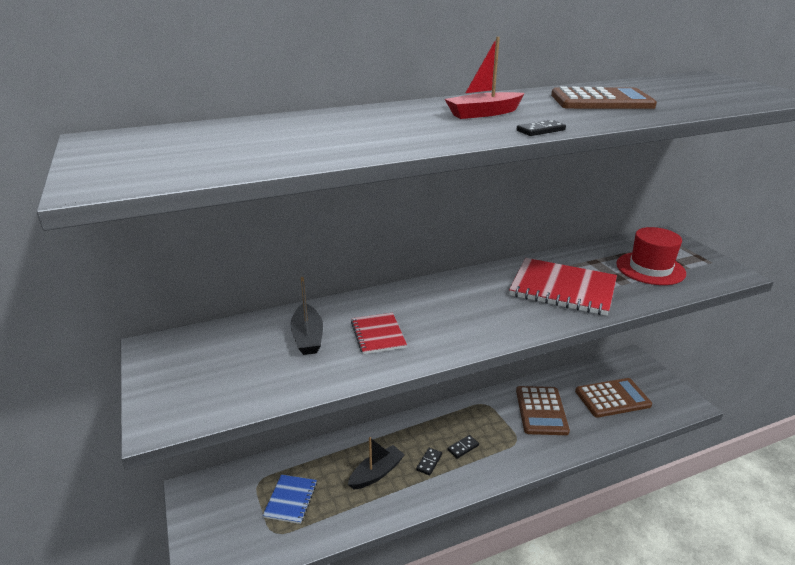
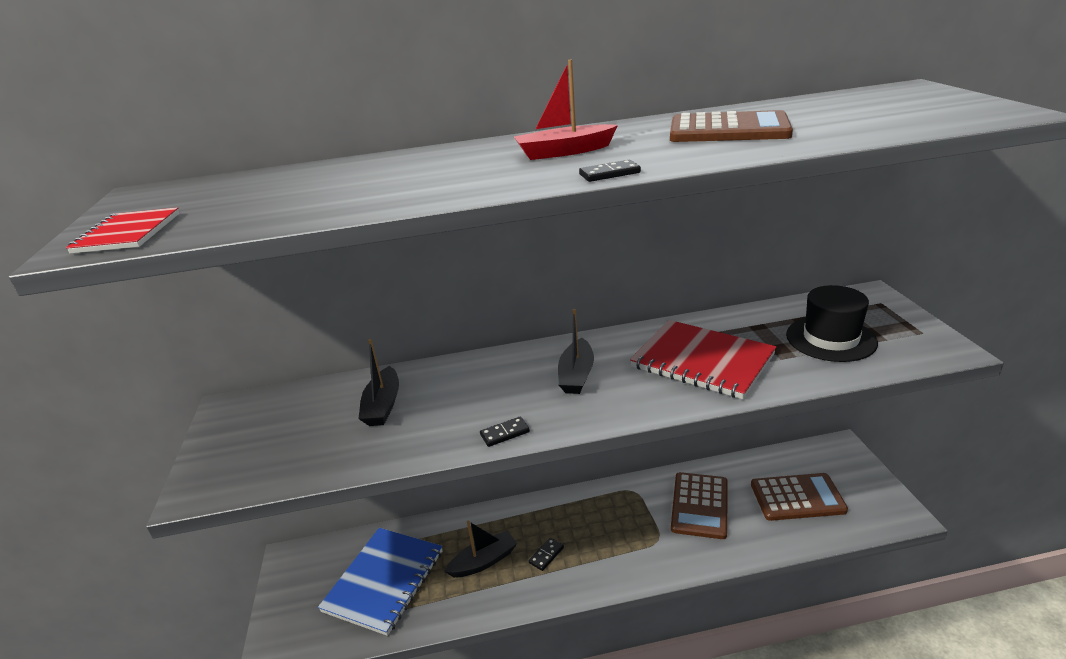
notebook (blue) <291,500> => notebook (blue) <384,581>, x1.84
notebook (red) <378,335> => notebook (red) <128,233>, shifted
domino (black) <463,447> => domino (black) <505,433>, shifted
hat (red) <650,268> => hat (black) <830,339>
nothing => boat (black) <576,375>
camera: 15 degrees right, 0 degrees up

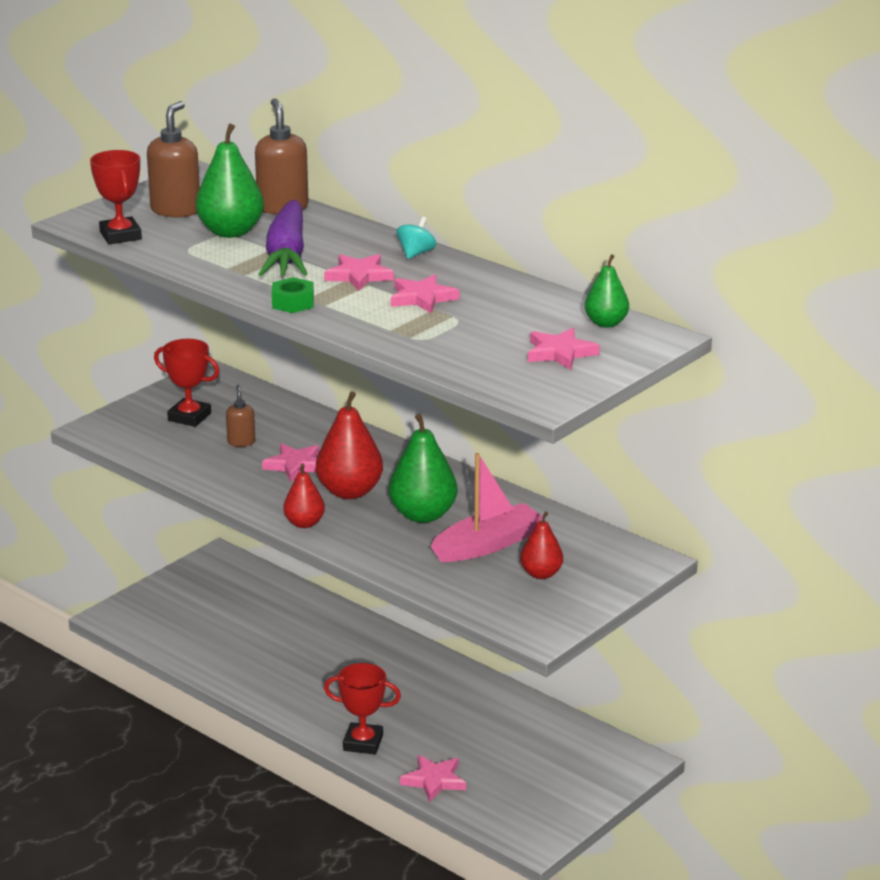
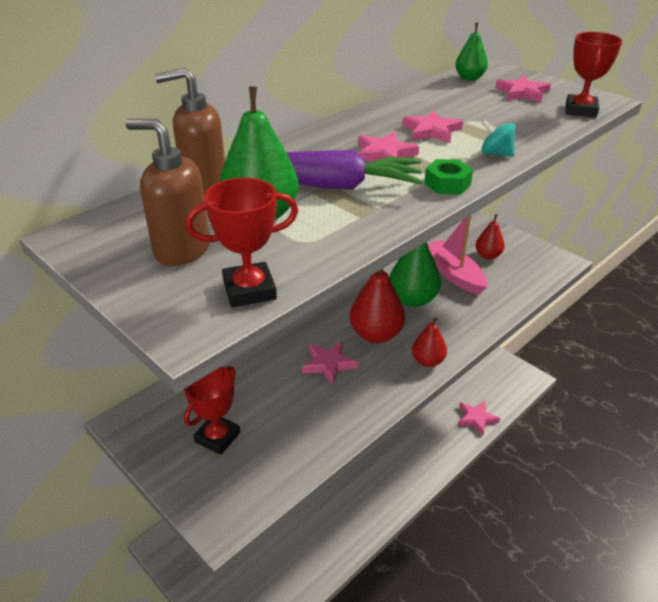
soap dispenser (brown) <241,442> => nothing
trophy (red) <363,743> => trophy (red) <580,110>, shifted
spinning top (turquoise) <416,253> => spinning top (turquoise) <495,153>, shifted
camera: 85 degrees left, 10 degrees up

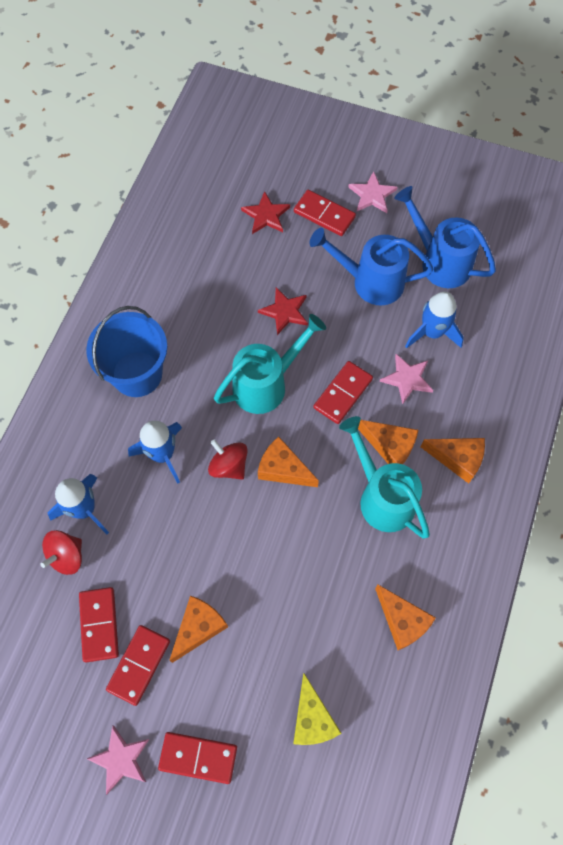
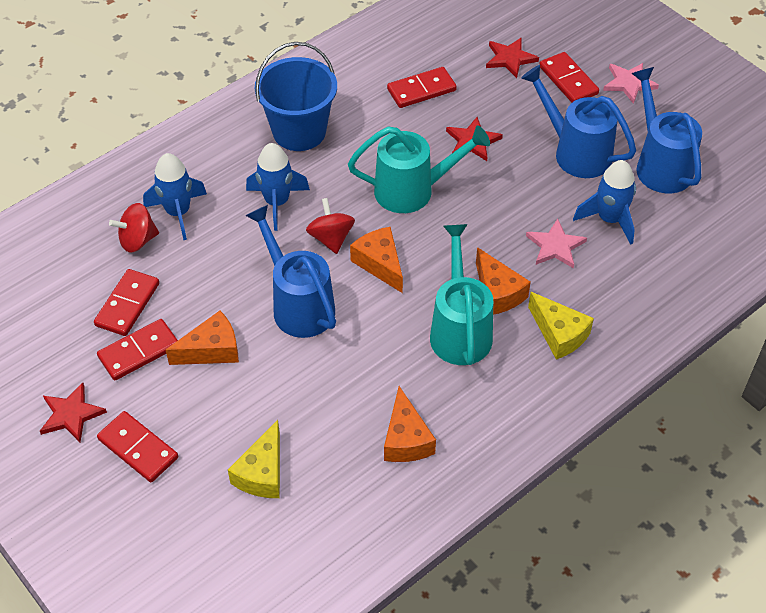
star (pink) <121,759> => star (red) <71,414>
domino (red) <342,393> => domino (red) <421,90>, shifted
cheese (orange) <457,459> => cheese (yellow) <559,334>
nothing => watering can (blue) <298,304>
camera: 30 degrees right, 15 degrees down

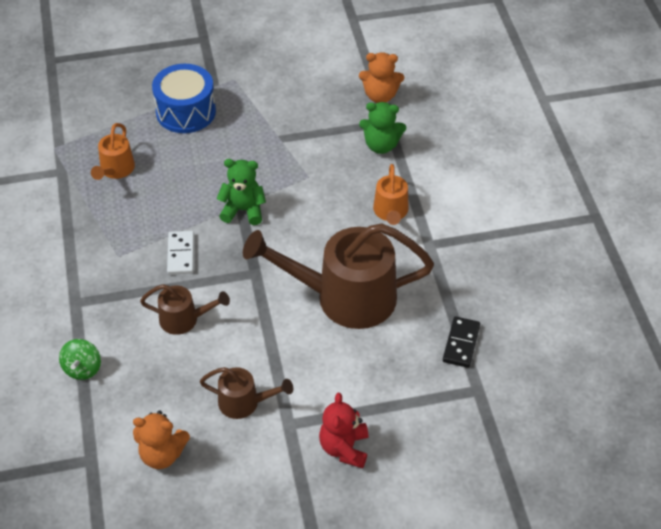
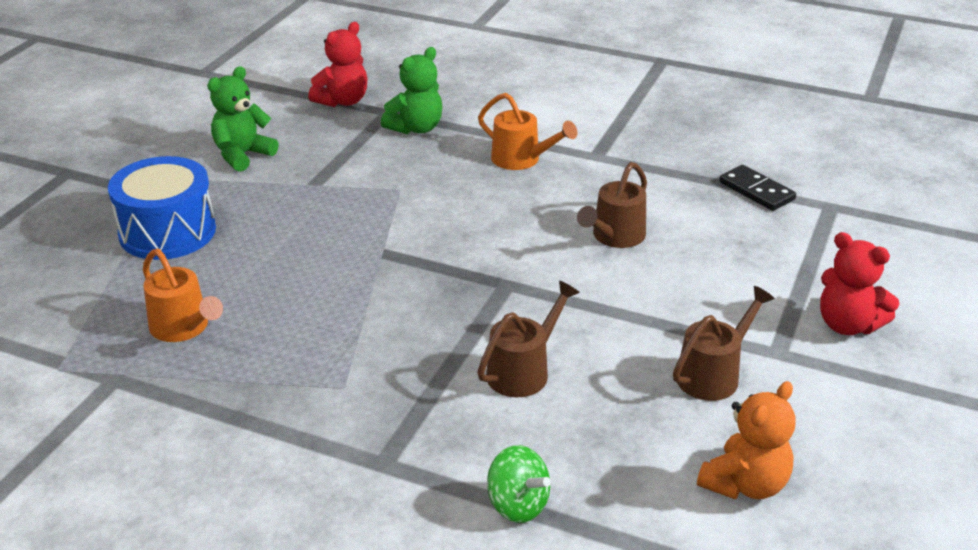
domino (white) <181,254> => nothing
teddy bear (green) <243,210> => teddy bear (green) <242,155>, shifted
watering can (brown) <343,297> => watering can (brown) <614,237>, x0.48
teddy bear (orange) <380,96> => teddy bear (red) <342,101>
camera: 55 degrees left, 15 degrees down

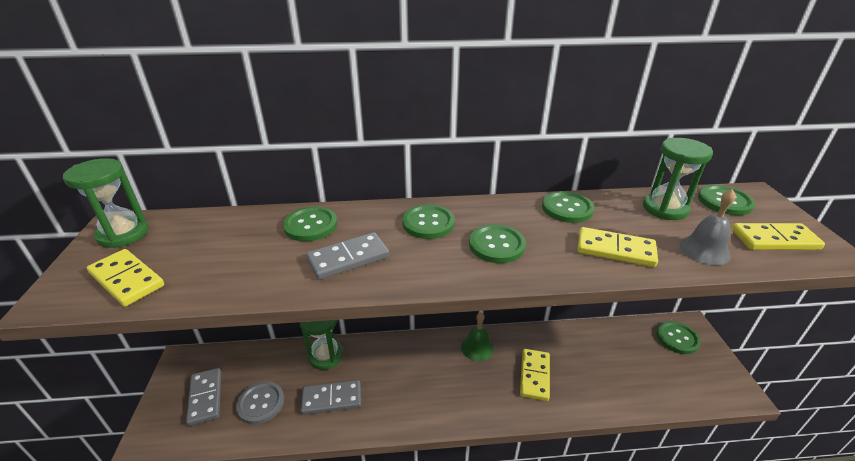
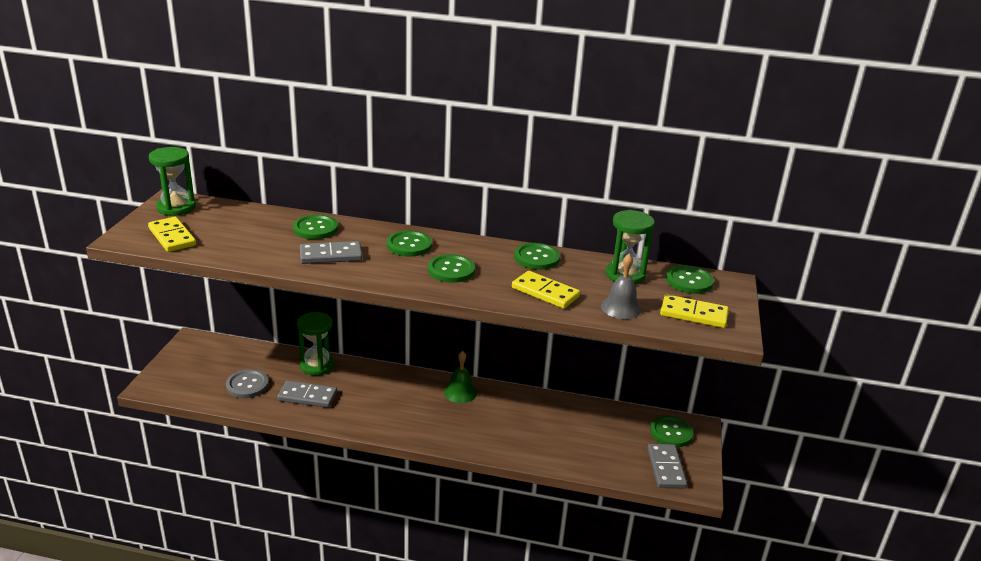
domino (grey) <205,397> => domino (grey) <666,468>, shifted
domino (yellow) <534,375> => nothing
camera: 15 degrees right, 5 degrees down

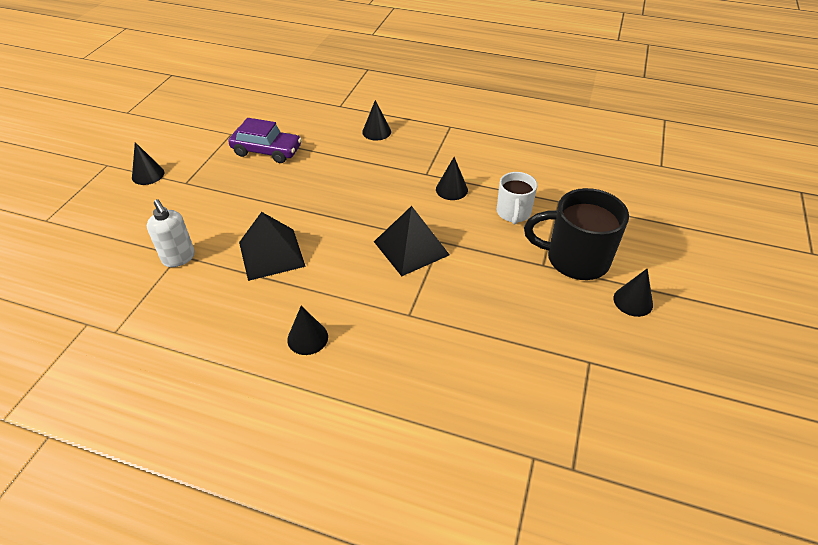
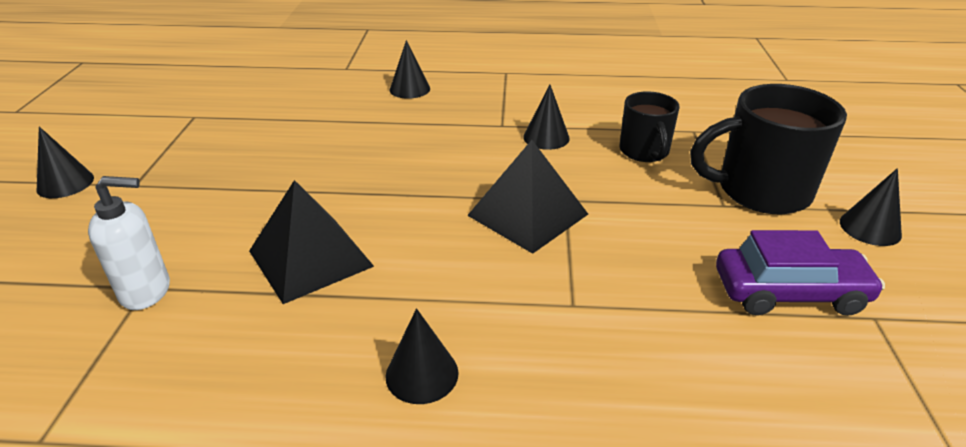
soap dispenser (white) <179,258> => soap dispenser (white) <146,291>, 45 degrees counterclockwise
car (purple) <267,151> => car (purple) <789,292>, shifted
mug (white) <513,213> => mug (black) <644,152>
camera: 15 degrees left, 10 degrees down

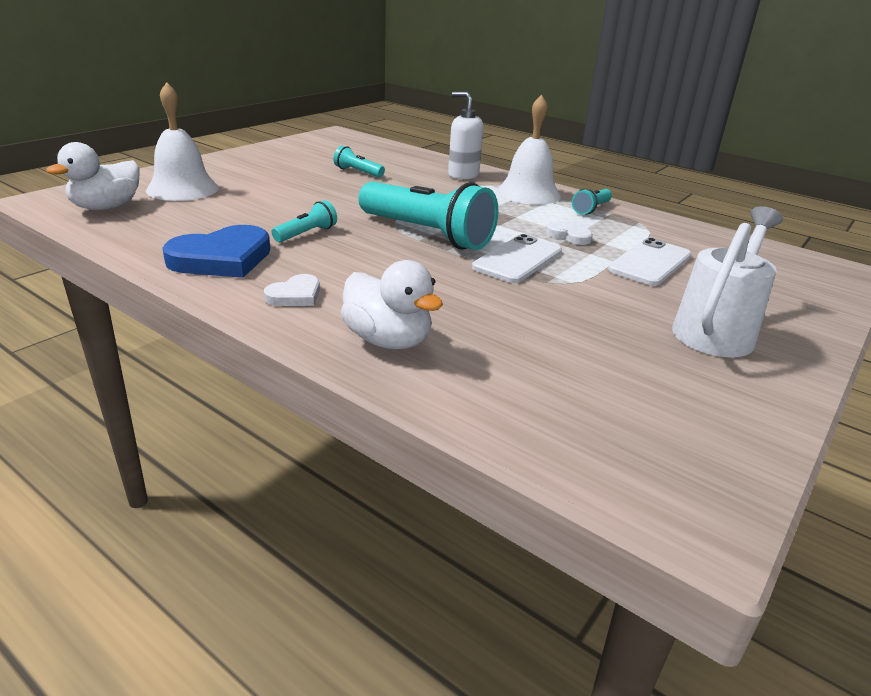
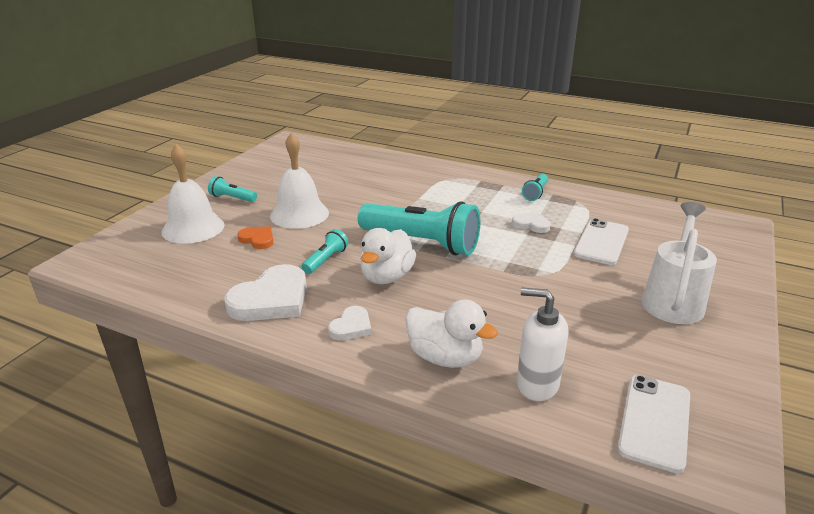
duck (white) <106,207> => duck (white) <386,277>, shifted
heart (blue) <222,258> => heart (white) <271,299>
flashlight (turquoise) <357,172> => flashlight (turquoise) <232,198>, shifted
soap dispenser (white) <463,175> => soap dispenser (white) <537,384>, shifted
phone (white) <518,259> => phone (white) <655,422>, shifted
bell (white) <528,193> => bell (white) <299,214>, shifted
nothing => heart (orange) <257,239>
camera: 10 degrees left, 0 degrees up

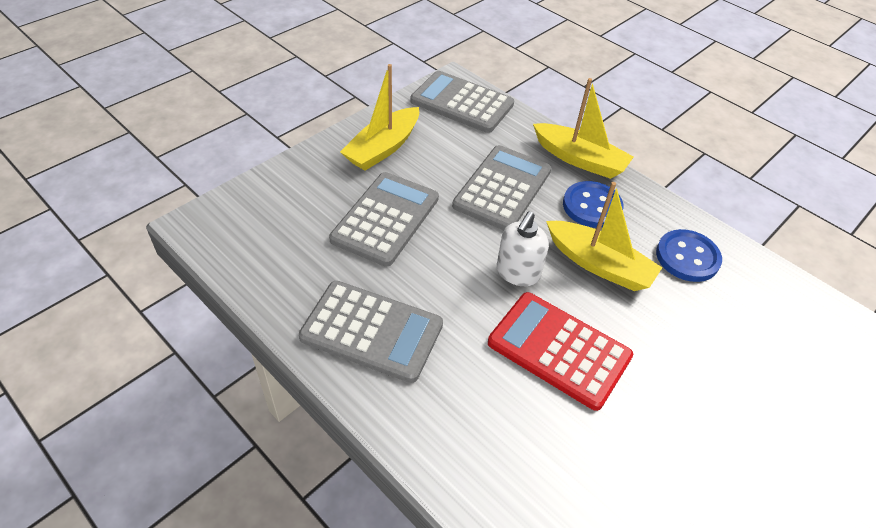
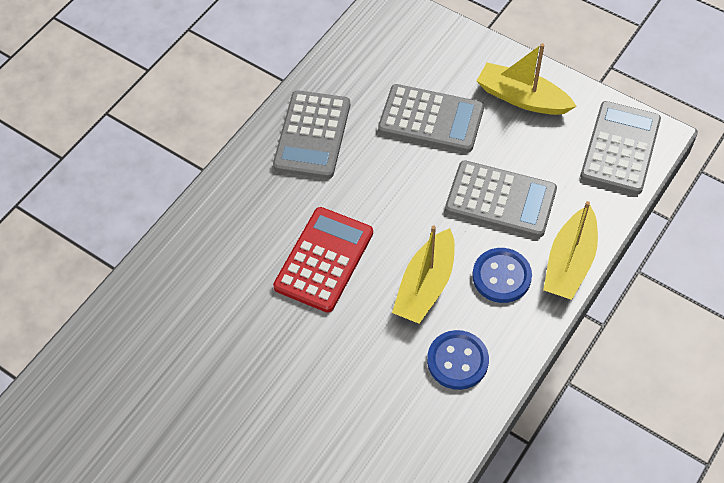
soap dispenser (white) <517,273> => nothing
camera: 85 degrees right, 10 degrees up

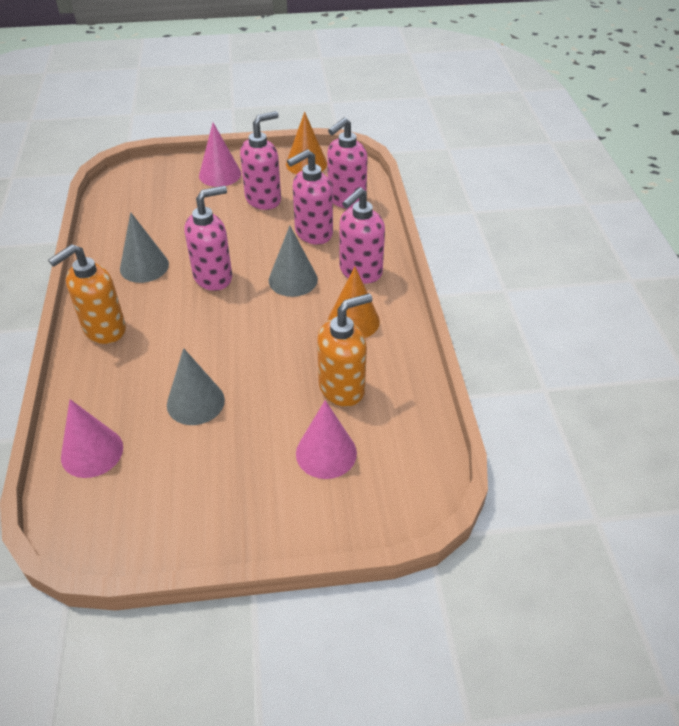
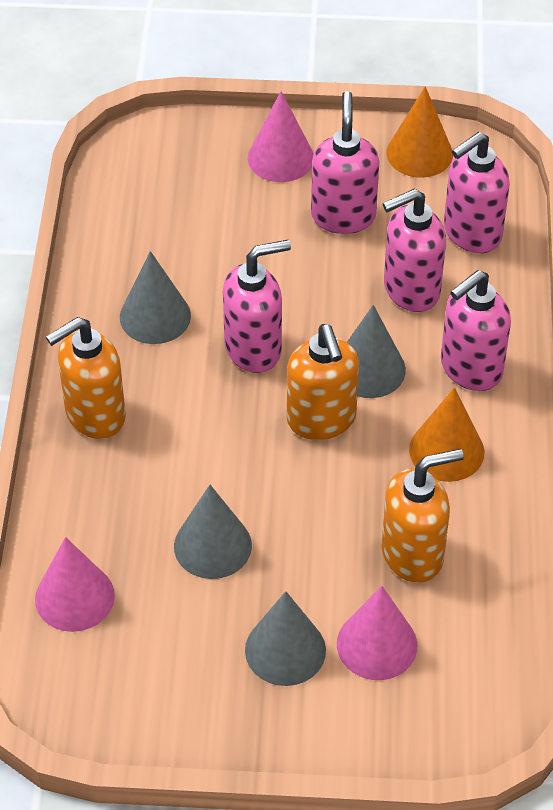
soap dispenser (pink) <263,199> => soap dispenser (pink) <343,216>, 60 degrees counterclockwise
nothing => cone (grey) <285,650>
nothing => soap dispenser (orange) <321,420>
camera: 10 degrees right, 5 degrees up

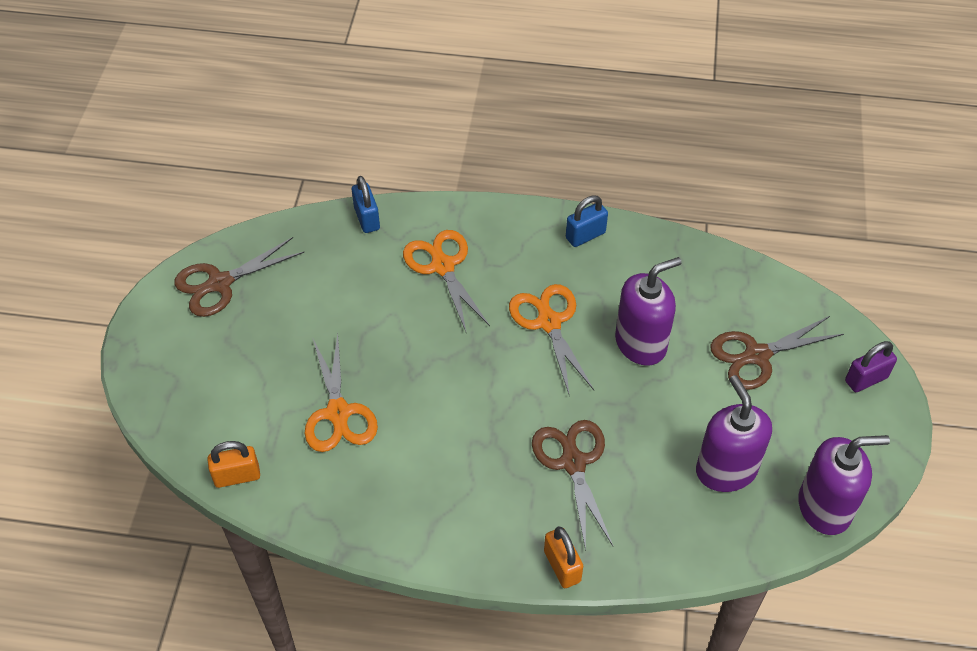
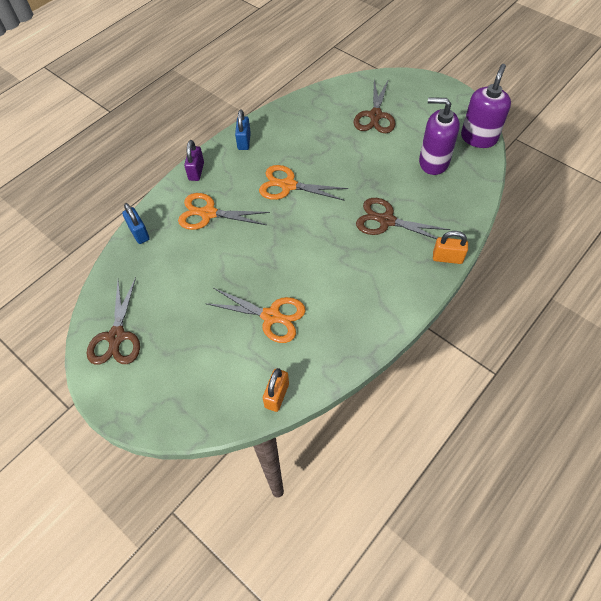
padlock (blue) <367,218> => padlock (blue) <139,233>, 45 degrees clockwise
soap dispenser (purple) <641,343> => nothing
padlock (purple) <866,379> => padlock (purple) <196,171>, shifted
camera: 55 degrees left, 5 degrees up

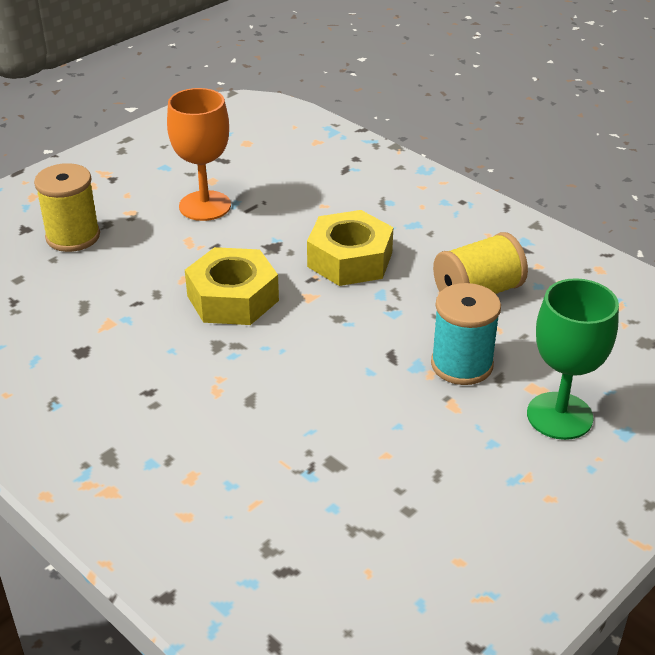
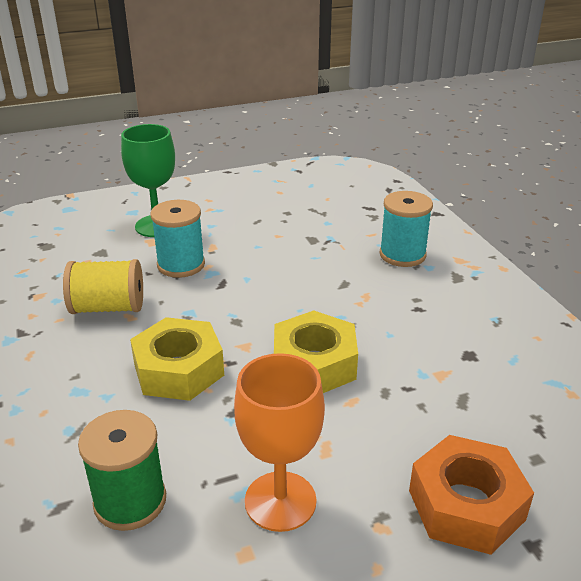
spool (yellow) <73,236> => nut (orange) <466,505>
nothing => spool (green) <130,501>
nothing => spool (turquoise) <402,255>
camera: 155 degrees left, 5 degrees down

